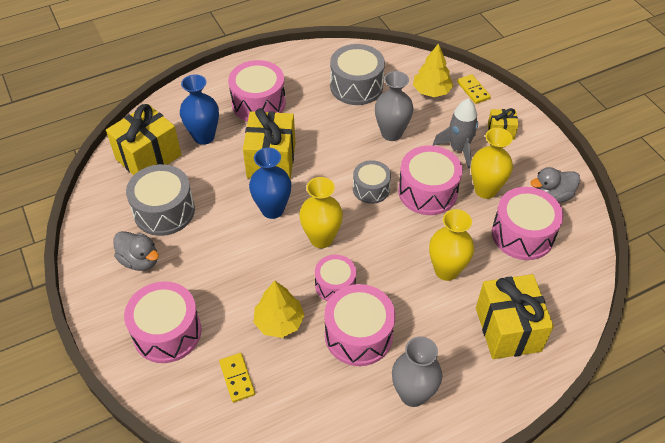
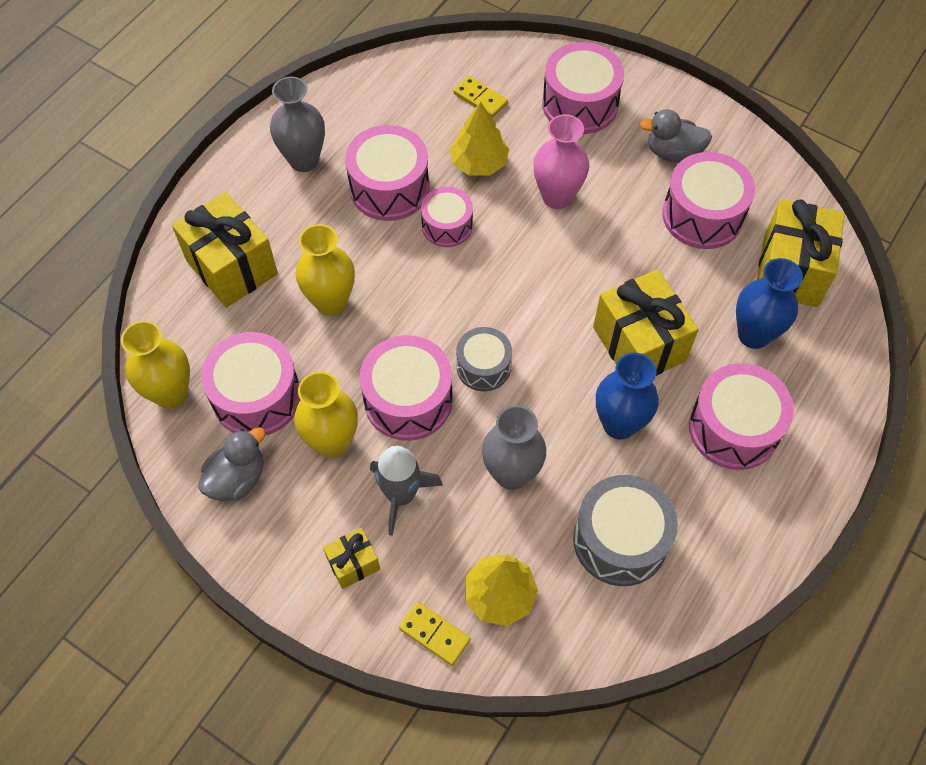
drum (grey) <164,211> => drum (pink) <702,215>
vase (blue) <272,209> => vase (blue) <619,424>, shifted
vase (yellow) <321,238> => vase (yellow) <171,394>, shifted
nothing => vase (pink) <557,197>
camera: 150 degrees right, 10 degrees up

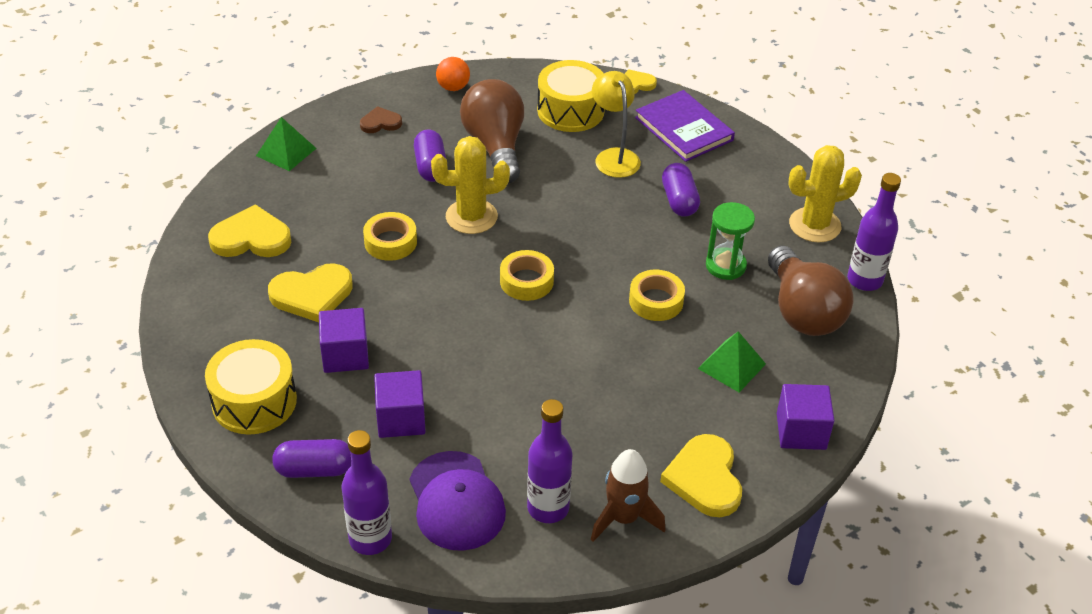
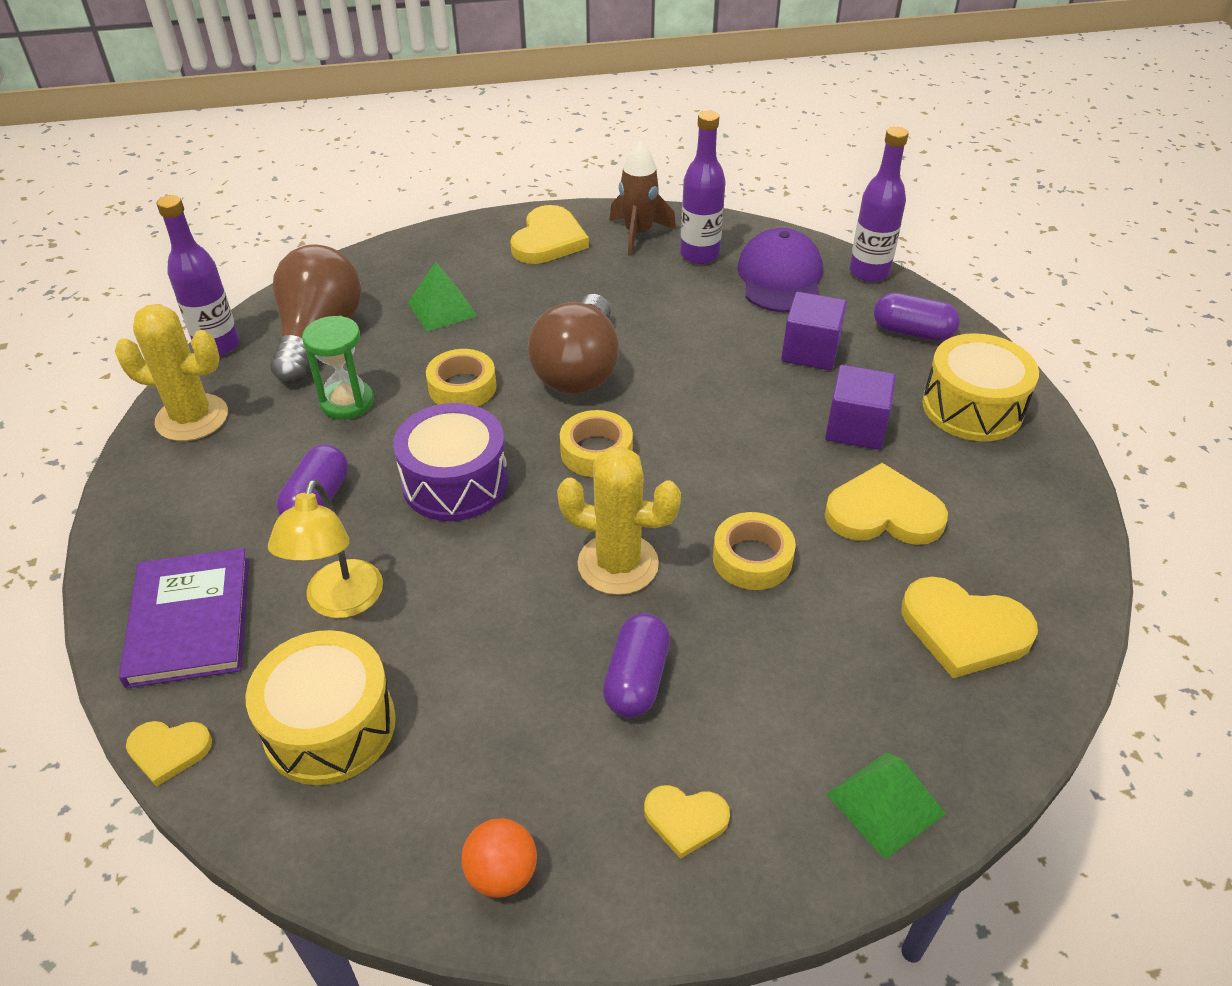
heart (brown) <380,123> => heart (yellow) <685,820>
light bulb (brown) <495,146> => light bulb (brown) <579,369>, shifted
cube (purple) <801,431> => nothing
nothing => drum (purple) <455,482>
camera: 155 degrees left, 0 degrees up

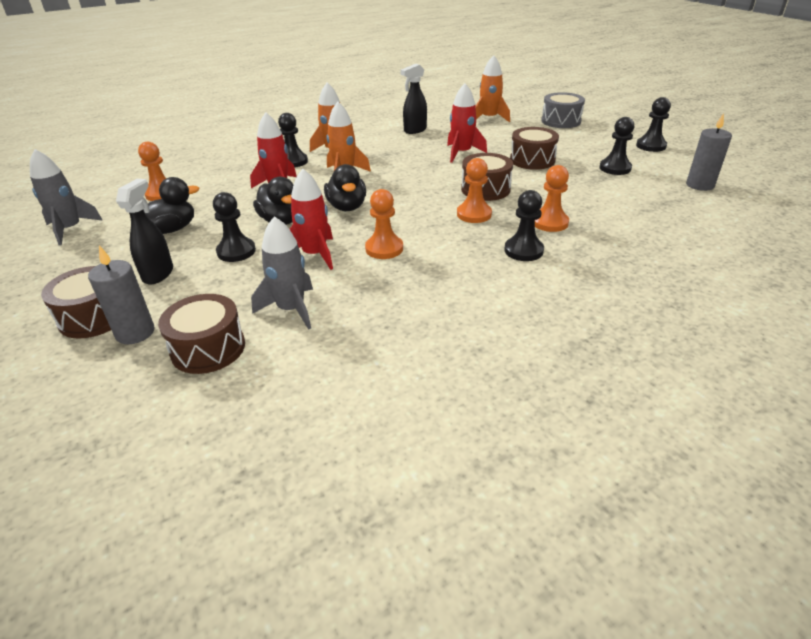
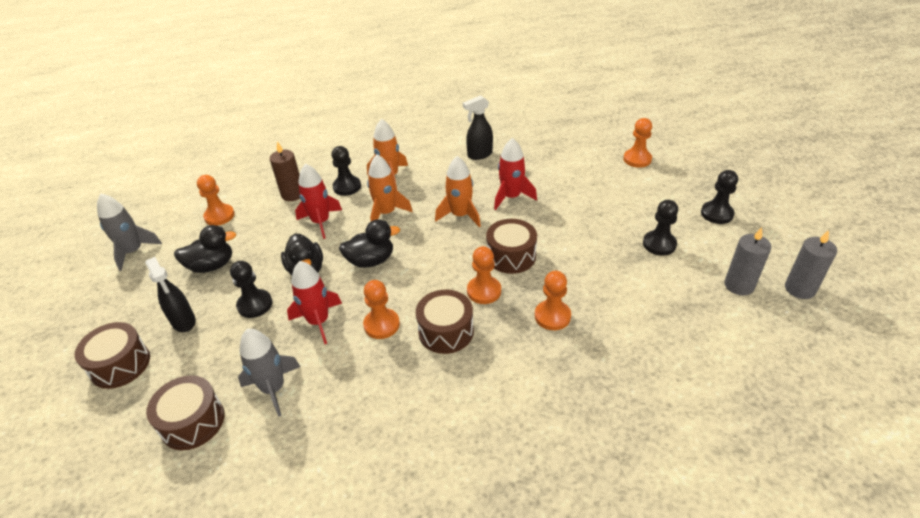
candle (grey) <135,333> => candle (grey) <799,289>, shifted
spray bottle (black) <158,274> => spray bottle (black) <184,322>, 120 degrees clockwise
duck (black) <347,207> => duck (black) <371,260>, 105 degrees counterclockwise
rocket (orange) <489,118> => rocket (orange) <460,215>, shifted
pawn (black) <523,250> => nothing
drum (brown) <532,160> => drum (brown) <446,331>, shifted
drum (grey) <561,121> => pawn (orange) <637,159>
nothing => candle (brown) <293,194>
camera: 15 degrees right, 5 degrees up

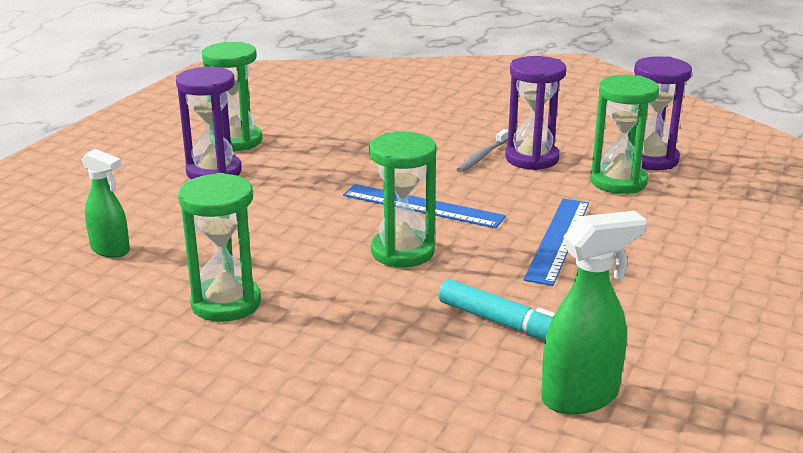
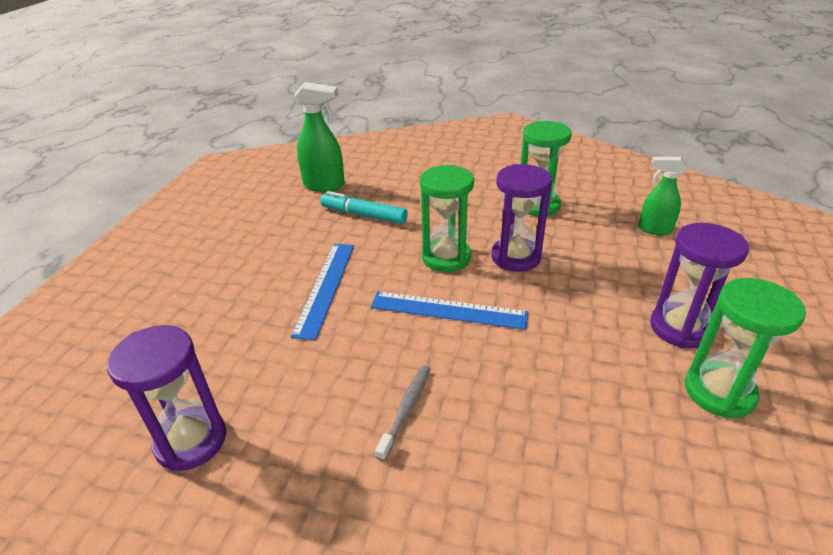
hourglass (purple) <532,158> => hourglass (purple) <515,257>, shifted
spray bottle (green) <581,397> => spray bottle (green) <324,185>, 135 degrees counterclockwise
hourglass (green) <618,182> => nothing
camera: 170 degrees right, 10 degrees up

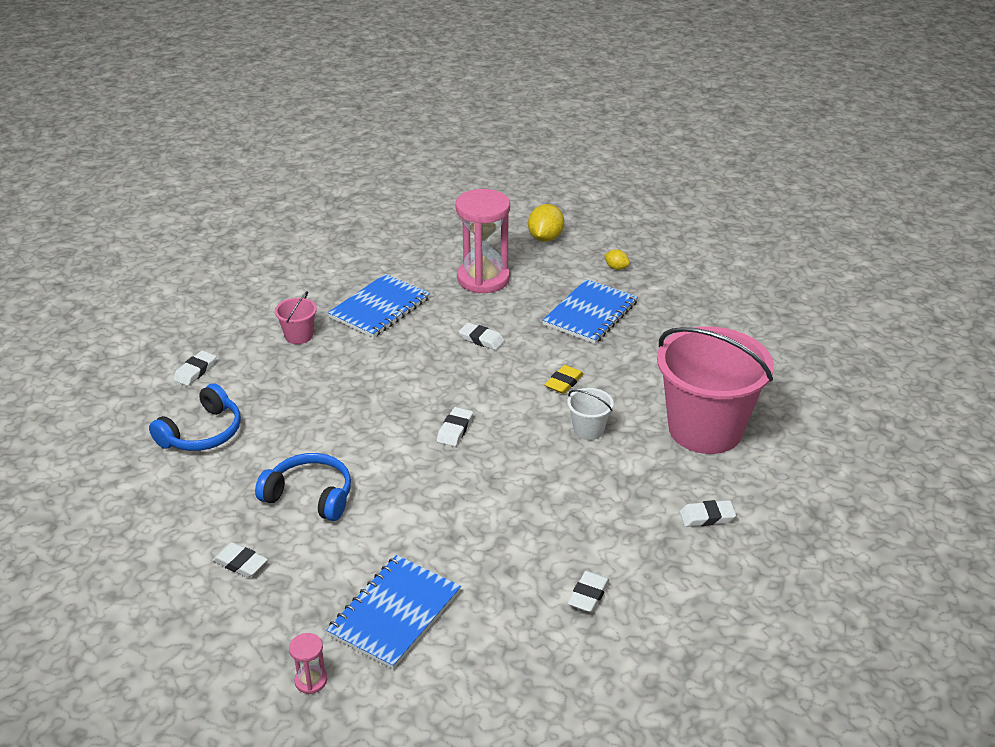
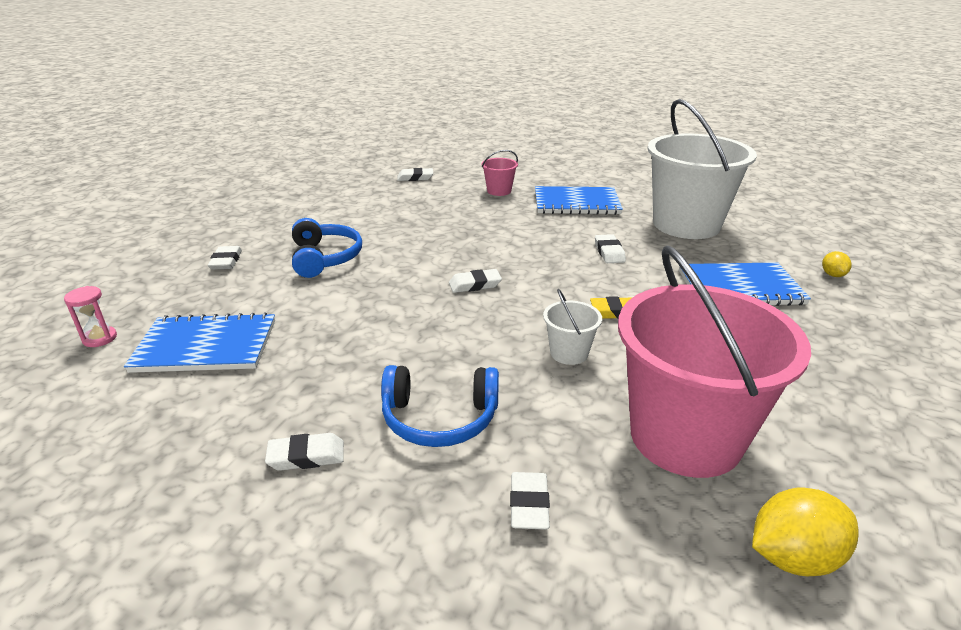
headphones (blue) <202,433> => headphones (blue) <439,418>, shifted
hourglass (pink) <483,279> => bucket (white) <686,224>
lemon (yellow) <545,238> => lemon (yellow) <793,557>, shifted
eraser (white) <707,517> => eraser (white) <529,505>, 45 degrees clockwise
camera: 55 degrees right, 5 degrees down

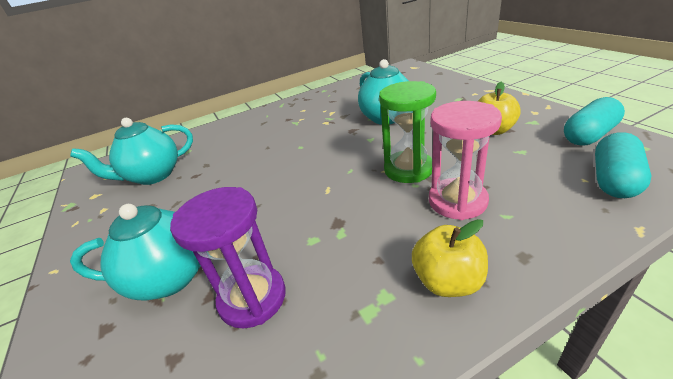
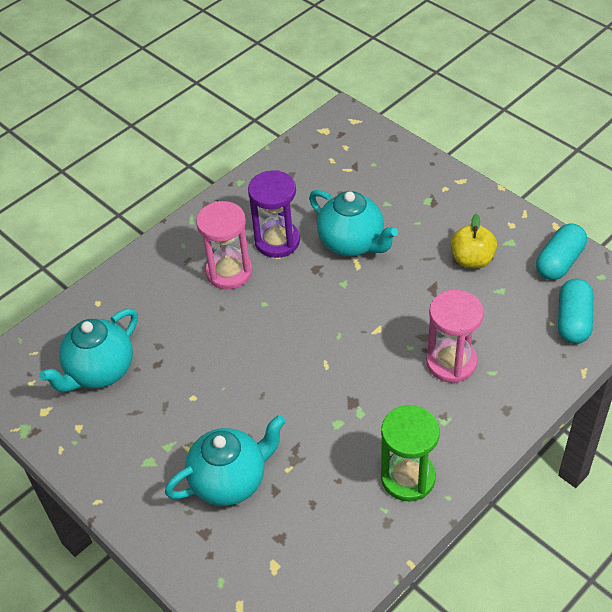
hourglass (purple) <252,298> => hourglass (purple) <277,241>, shifted
hourglass (green) <408,169> => hourglass (green) <408,477>, shifted
apple (yellow) <447,281> => nothing
nothing => hourglass (pink) <229,272>
camera: 20 degrees left, 15 degrees up

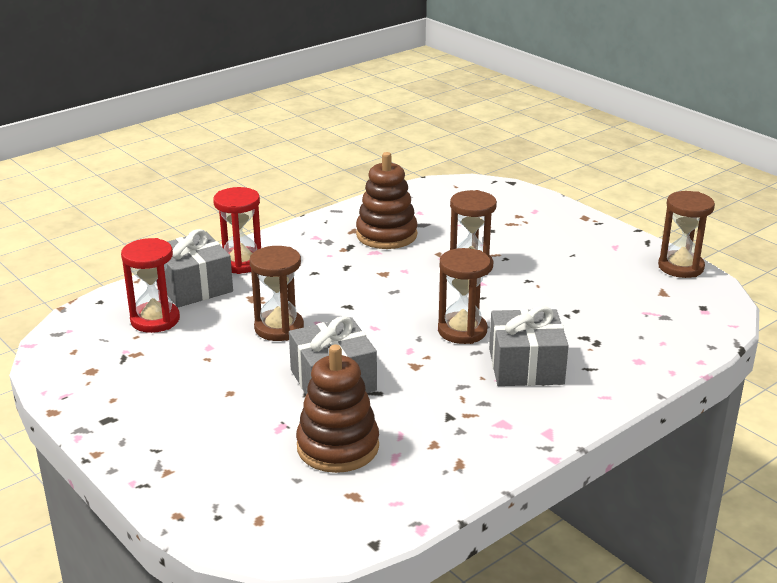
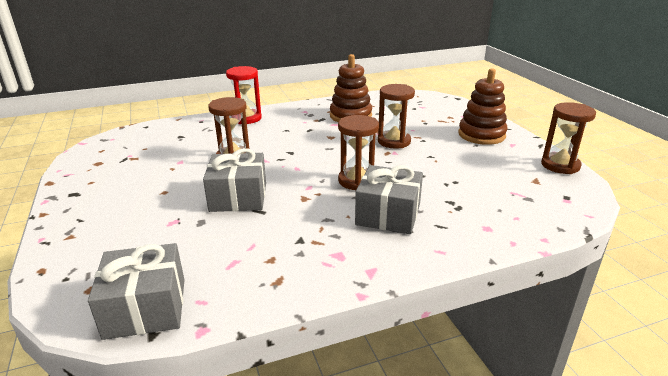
hourglass (red) <155,320> => nothing
gift (grey) <194,286> => gift (grey) <146,308>, shifted
stacking toy (brown) <338,447> => stacking toy (brown) <481,135>, shifted
camera: 20 degrees right, 0 degrees up

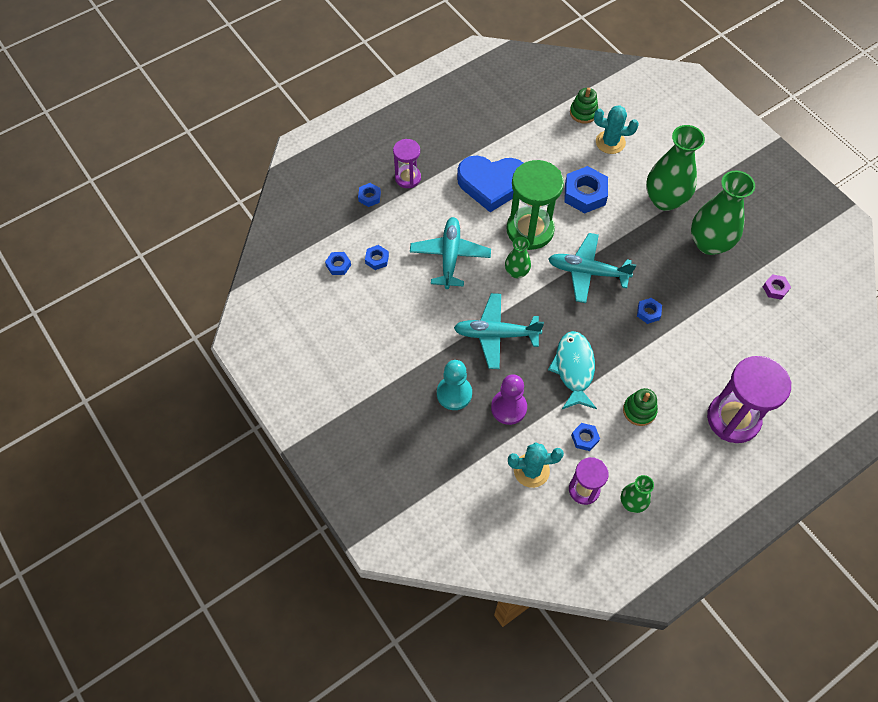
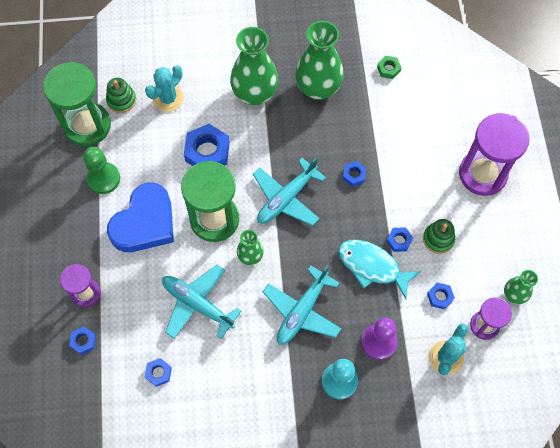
nut (blue) <338,265> => nut (blue) <399,241>, shifted
nut (purple) <775,289> => nut (green) <388,69>
nothing => hourglass (green) <87,125>
nothing => pawn (green) <103,179>
camera: 60 degrees left, 5 degrees up

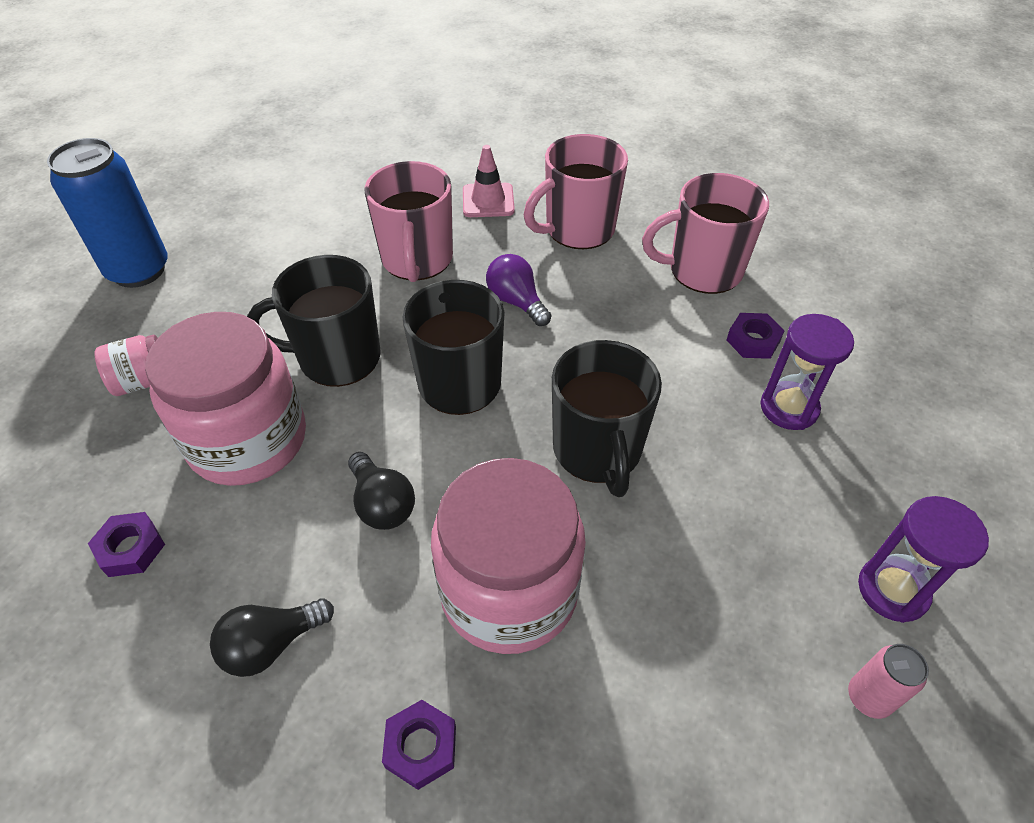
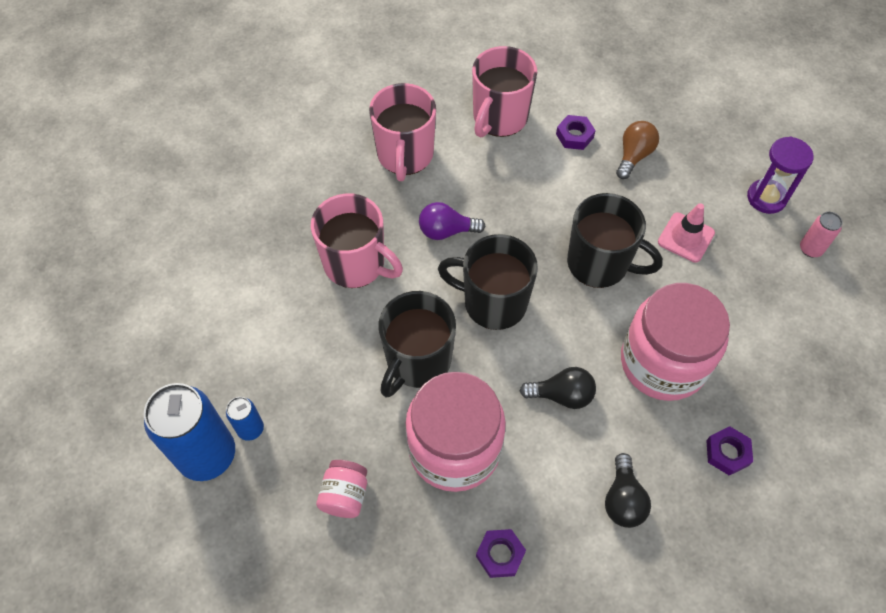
traffic cone (pink) <488,201> => traffic cone (pink) <686,237>, shifted
hourglass (purple) <789,408> => light bulb (brown) <634,156>
nothing => can (blue) <250,429>
camera: 55 degrees left, 10 degrees up

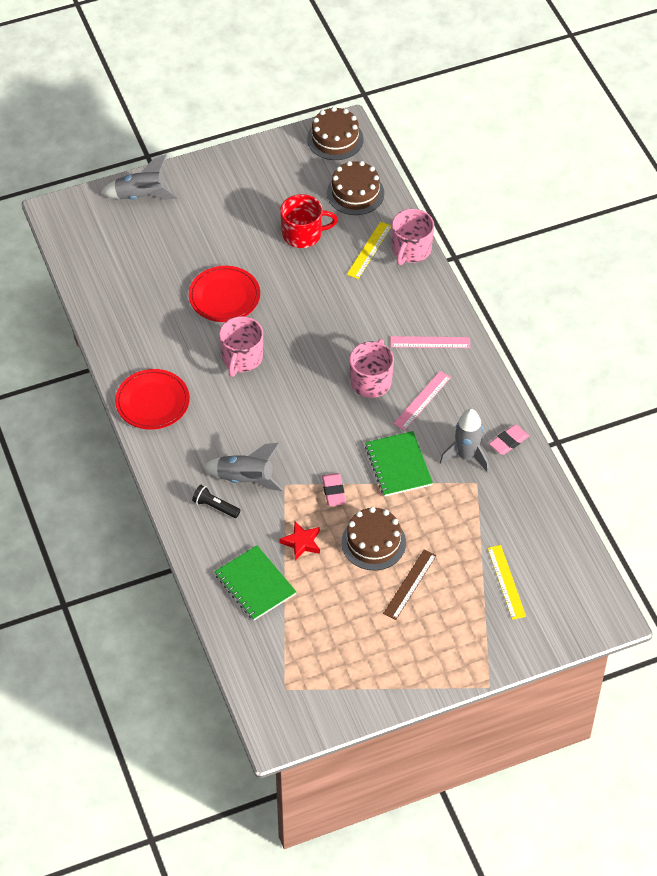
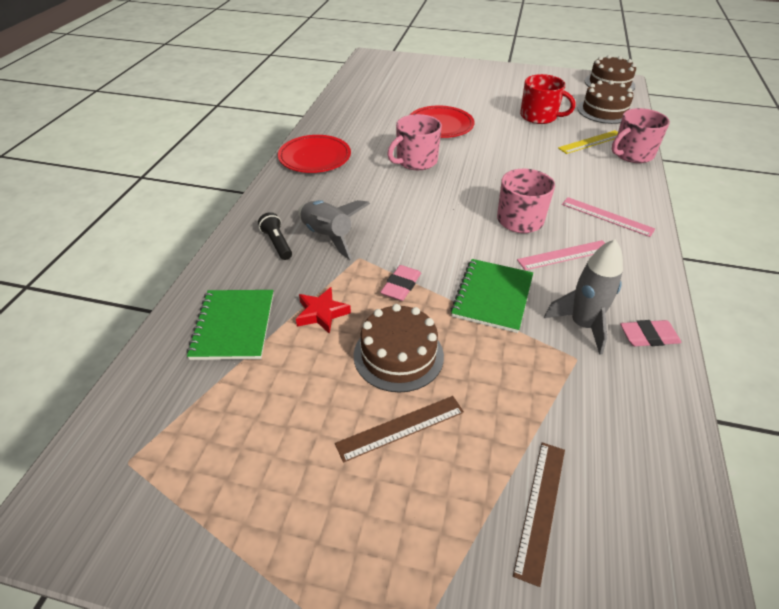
rocket (grey) <141,196> => nothing
ruler (yellow) <506,582> => ruler (brown) <540,508>
camera: 35 degrees right, 10 degrees down

